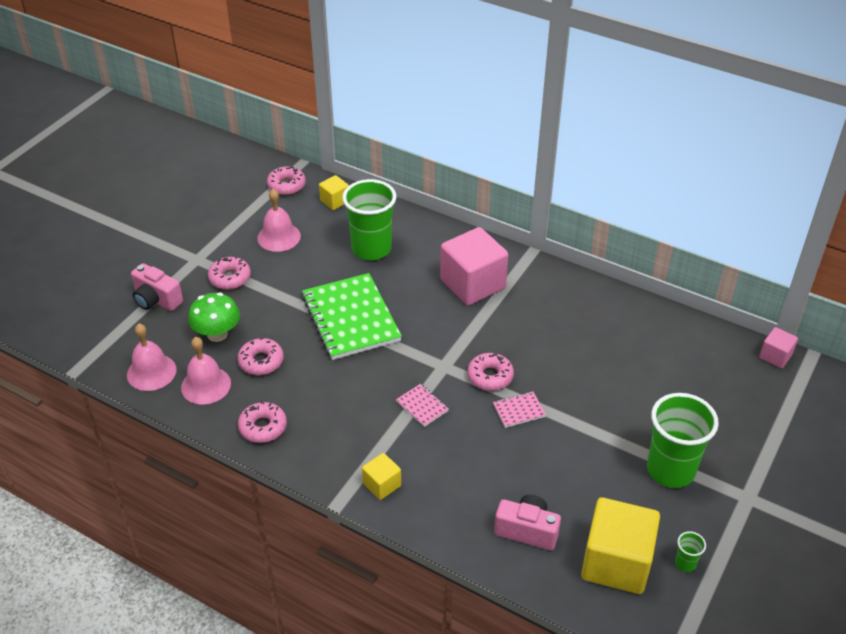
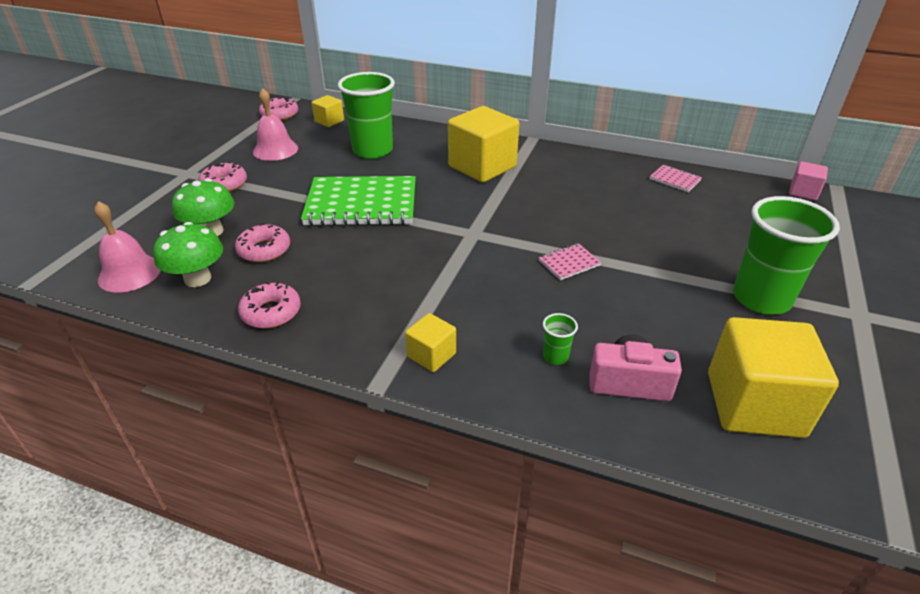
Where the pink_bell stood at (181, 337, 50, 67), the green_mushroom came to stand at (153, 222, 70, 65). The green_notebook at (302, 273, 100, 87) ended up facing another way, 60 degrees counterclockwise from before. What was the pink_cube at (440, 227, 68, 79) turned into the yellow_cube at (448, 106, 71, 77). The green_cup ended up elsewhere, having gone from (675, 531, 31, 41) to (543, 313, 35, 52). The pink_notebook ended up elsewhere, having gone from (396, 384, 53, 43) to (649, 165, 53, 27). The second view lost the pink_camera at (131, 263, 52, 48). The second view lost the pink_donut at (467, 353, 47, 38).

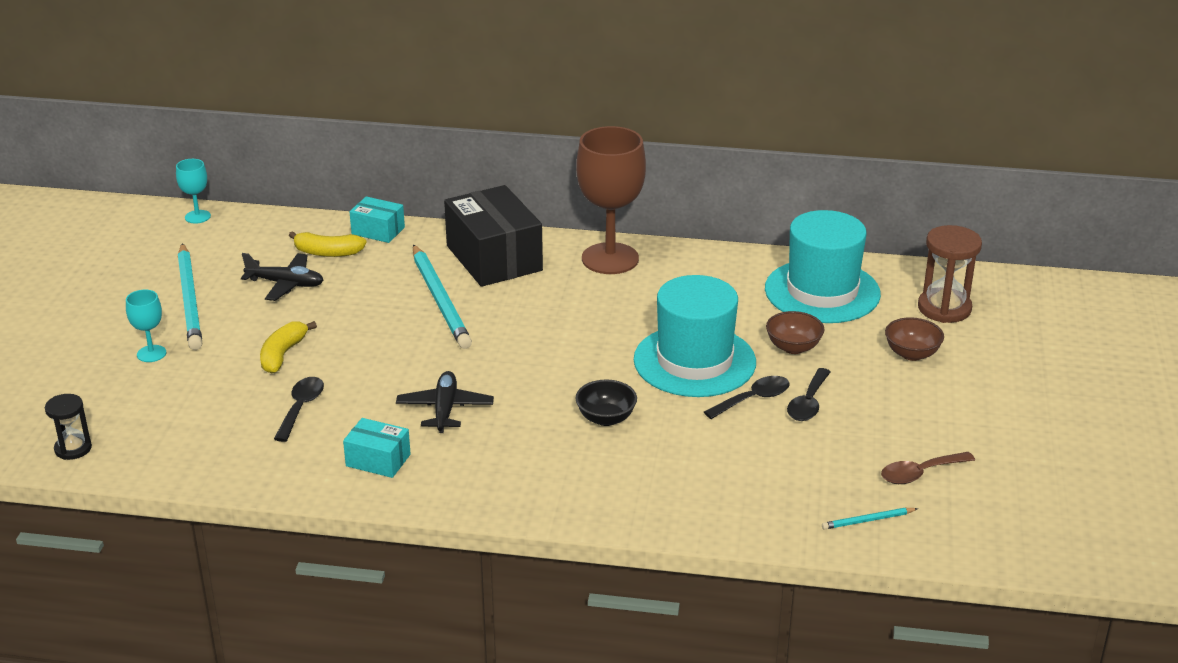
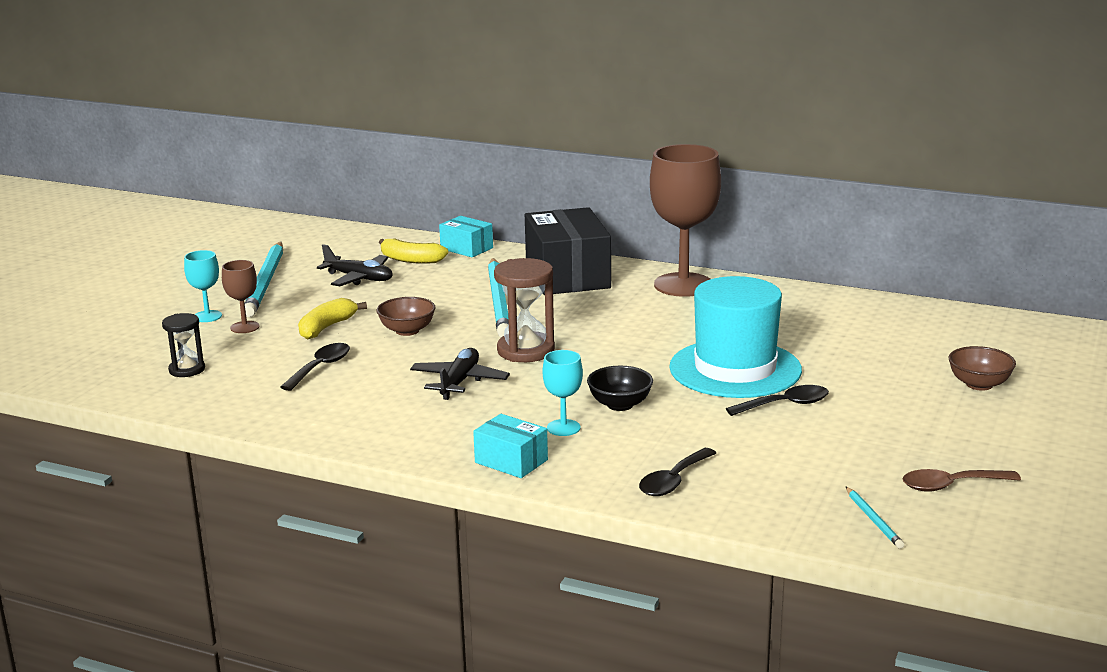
The black_hourglass ended up elsewhere, having gone from (45, 394, 47, 66) to (162, 313, 43, 64). The second view gained the brown_goblet at (222, 260, 38, 73). The brown_bowl ended up elsewhere, having gone from (766, 311, 58, 43) to (377, 297, 58, 39). The turquoise_box ended up elsewhere, having gone from (343, 418, 68, 60) to (473, 414, 75, 64). The brown_hourglass ended up elsewhere, having gone from (918, 225, 64, 98) to (494, 258, 61, 104). The turquoise_goblet ended up elsewhere, having gone from (176, 159, 35, 65) to (542, 350, 41, 86). The black_spoon ended up elsewhere, having gone from (787, 368, 44, 53) to (639, 448, 77, 48). The turquoise_pencil at (822, 508, 96, 22) ended up facing another way, 105 degrees counterclockwise from before. The second view lost the turquoise_hat at (765, 210, 116, 113).

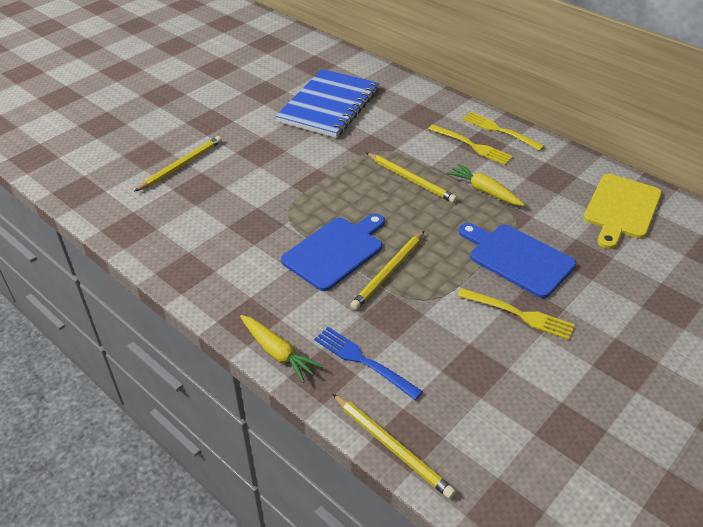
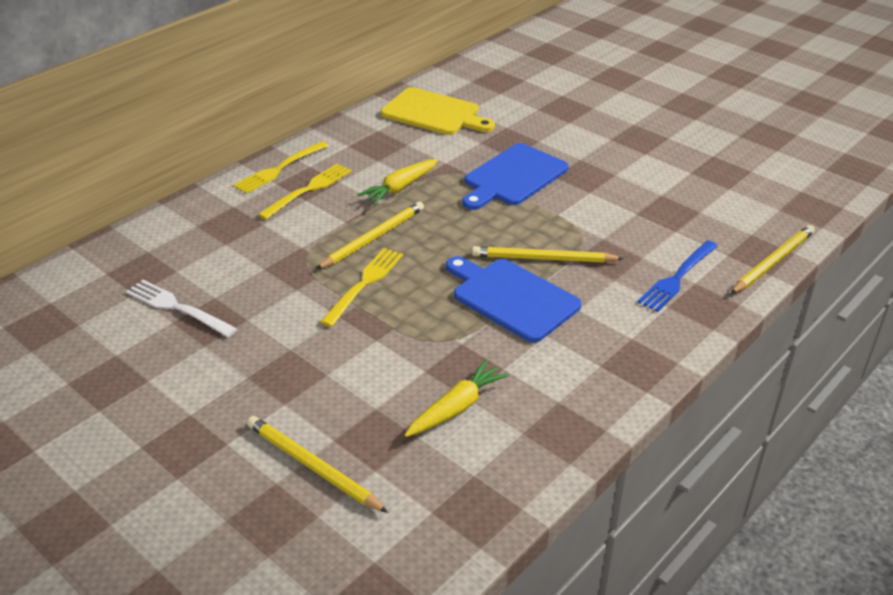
Where the blue_notebook stood at (276, 69, 103, 69), the white_fork came to stand at (126, 280, 111, 57). The yellow_fork ended up elsewhere, having gone from (457, 288, 118, 52) to (320, 248, 83, 79). The yellow_carrot ended up elsewhere, having gone from (240, 315, 83, 68) to (405, 360, 105, 77). The yellow_pencil at (350, 231, 74, 79) ended up facing another way, 150 degrees clockwise from before.

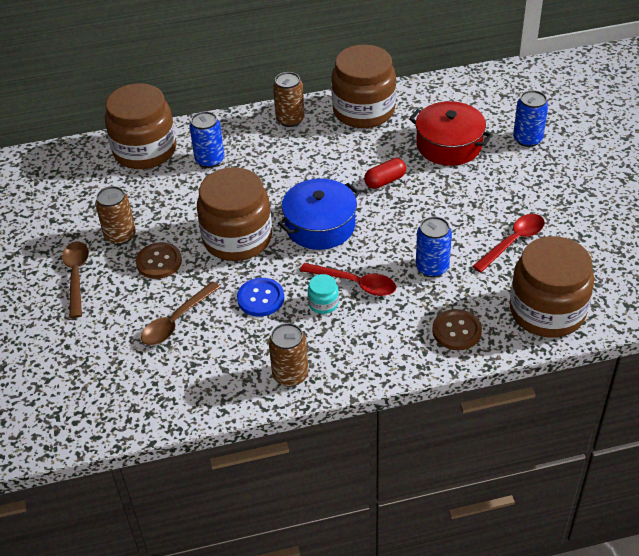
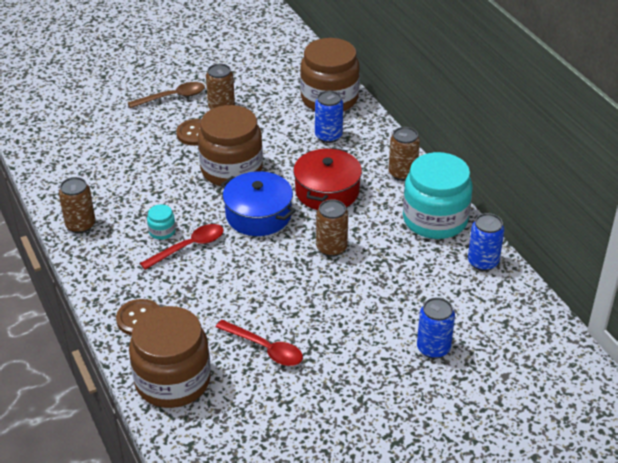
The red_spoon at (300, 263, 96, 33) ended up facing another way, 135 degrees counterclockwise from before. The red_pot ended up elsewhere, having gone from (409, 101, 84, 65) to (293, 147, 69, 63). Where the red_capsule stood at (364, 158, 42, 31), the brown_can came to stand at (316, 199, 32, 58). What was the brown_jar at (331, 45, 65, 83) turned into the turquoise_jar at (403, 152, 70, 87). The blue_can ended up elsewhere, having gone from (416, 216, 36, 61) to (468, 213, 36, 58). The second view lost the brown_spoon at (141, 281, 79, 64). The second view lost the blue_button at (237, 278, 47, 39).

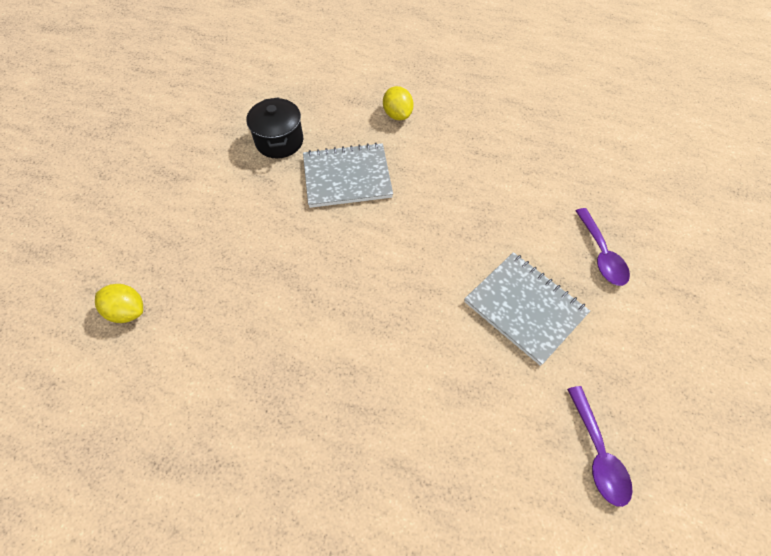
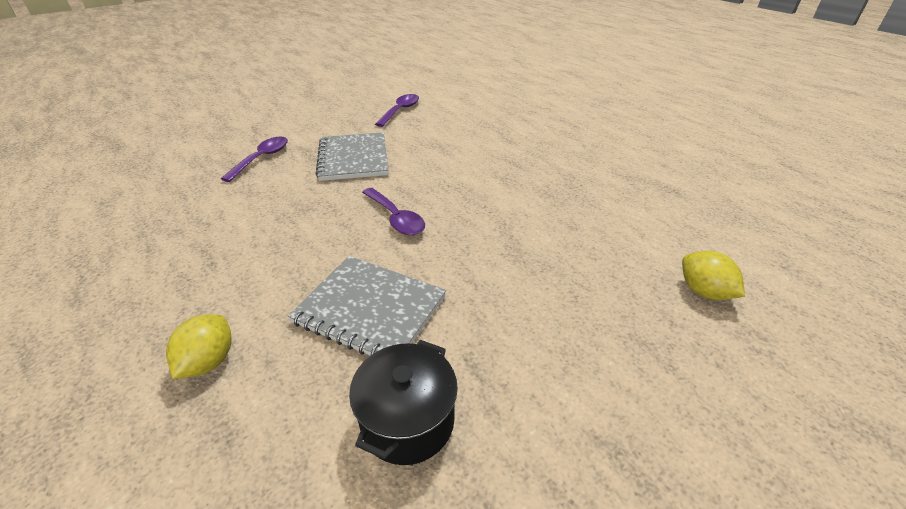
The second view gained the purple_spoon at (362, 188, 63, 47).

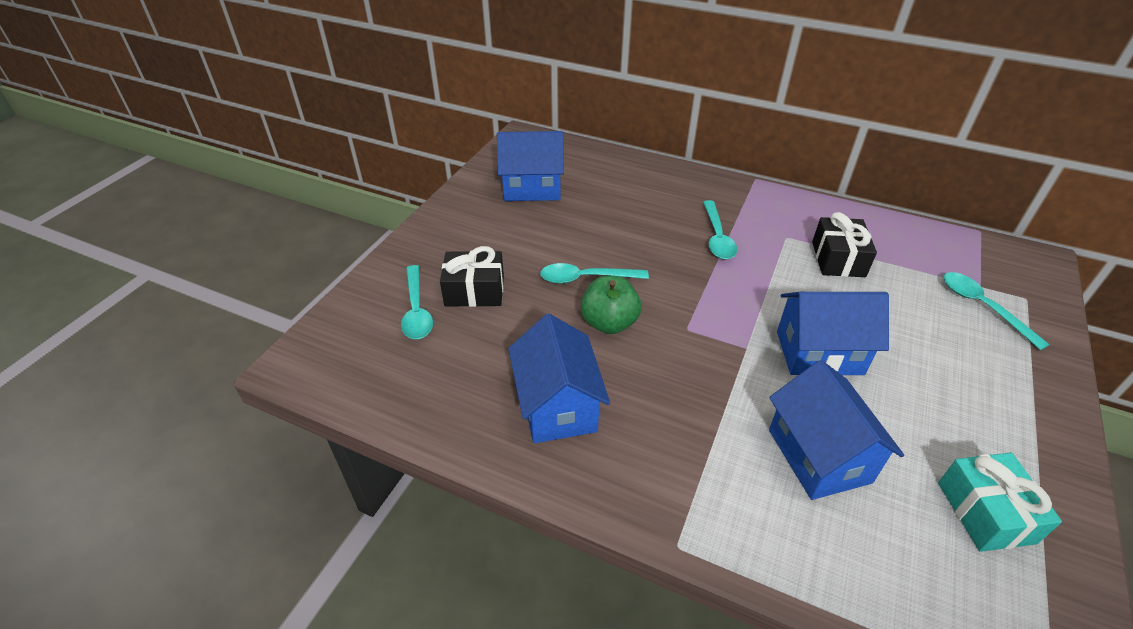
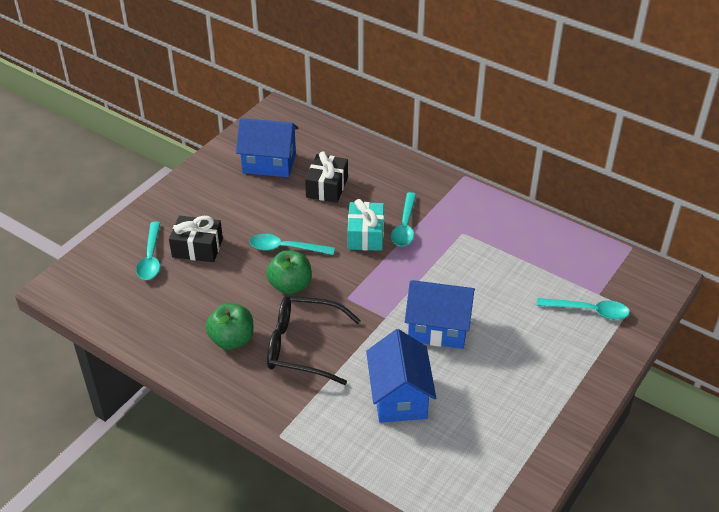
Where the blue_house stood at (508, 314, 102, 129), the green_apple came to stand at (206, 303, 48, 47). The second view gained the black_glasses at (267, 296, 94, 89). The black_gift ended up elsewhere, having gone from (812, 212, 65, 65) to (305, 152, 43, 51). The turquoise_gift ended up elsewhere, having gone from (938, 453, 124, 99) to (347, 199, 37, 52). The turquoise_spoon at (944, 272, 106, 78) ended up facing another way, 120 degrees clockwise from before.

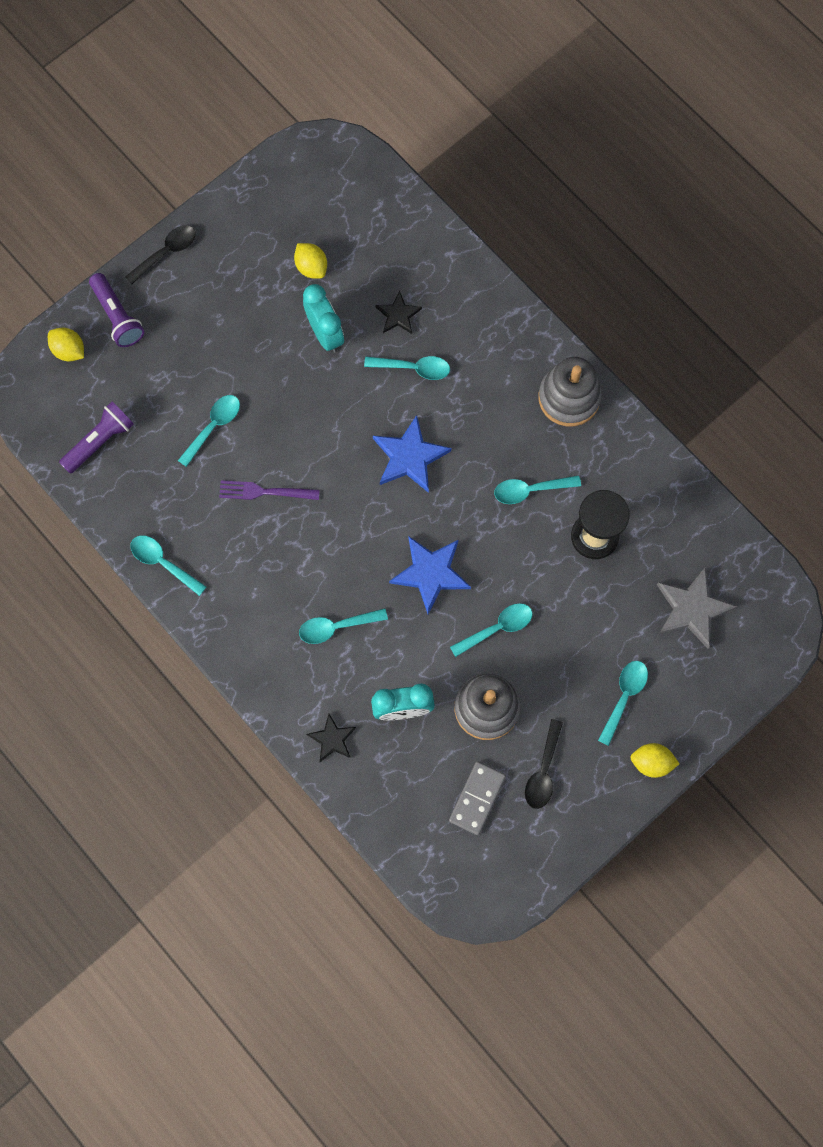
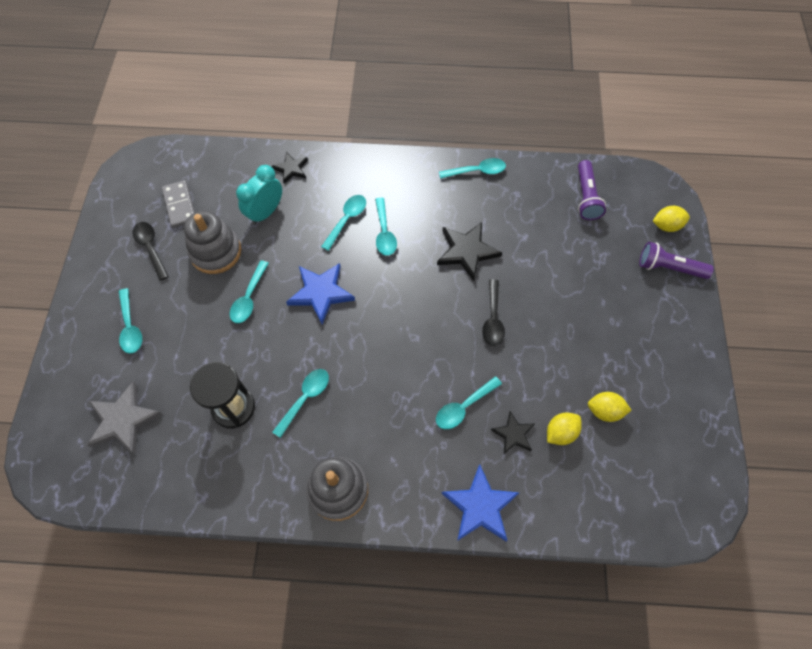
The turquoise_spoon ended up elsewhere, having gone from (178, 395, 62, 72) to (375, 198, 22, 58). Where the purple_fork stood at (219, 480, 101, 20), the black_star came to stand at (437, 222, 65, 59). The blue_star ended up elsewhere, having gone from (373, 415, 78, 78) to (441, 464, 79, 77). The black_spoon ended up elsewhere, having gone from (125, 225, 71, 59) to (482, 279, 23, 67). The yellow_lemon ended up elsewhere, having gone from (630, 743, 50, 35) to (547, 413, 35, 32). The second view lost the turquoise_clock at (303, 284, 41, 69).

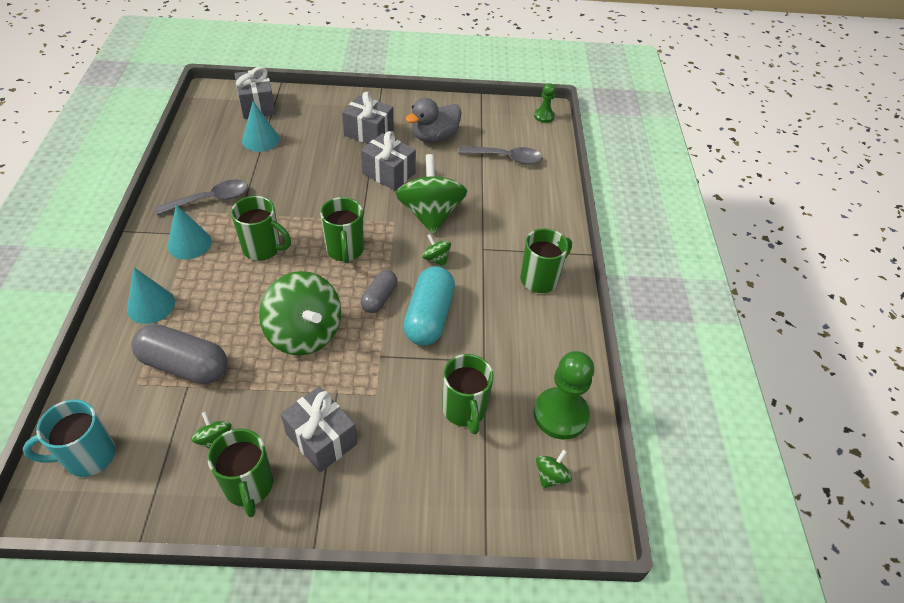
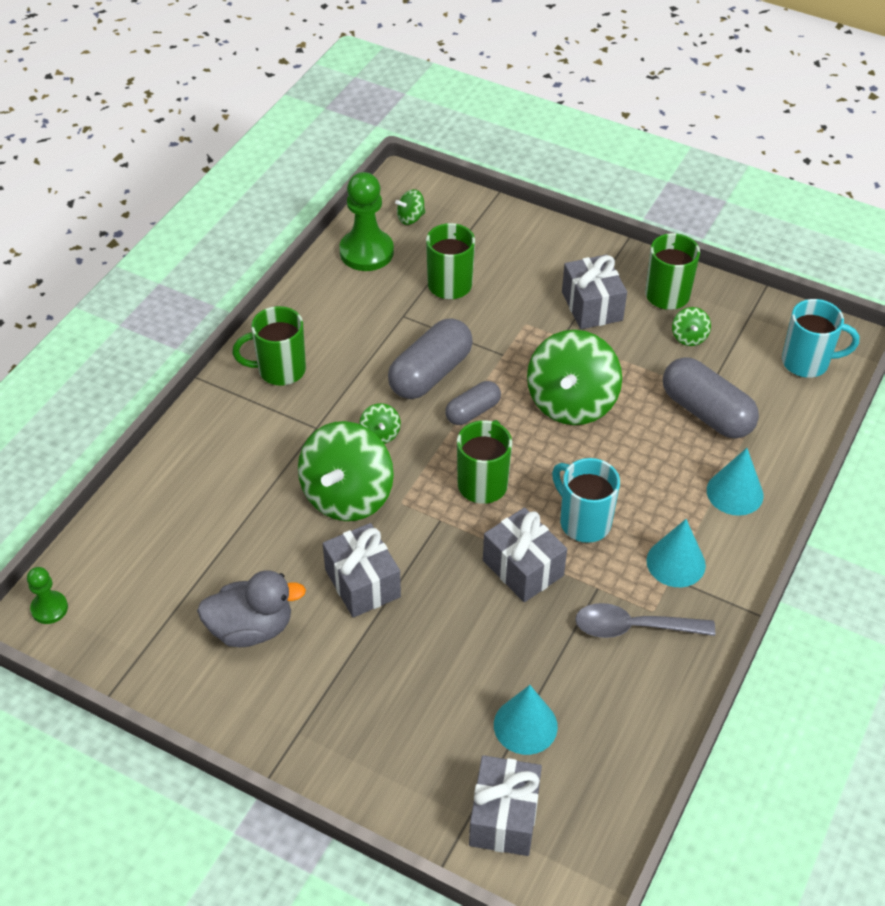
What was the turquoise_capsule at (403, 266, 52, 80) turned into the grey_capsule at (388, 318, 85, 81). The grey_gift ended up elsewhere, having gone from (342, 92, 52, 52) to (483, 507, 84, 95). The green_spinning_top at (259, 271, 82, 84) ended up facing another way, 150 degrees counterclockwise from before. What was the green_mug at (231, 196, 60, 64) turned into the turquoise_mug at (552, 458, 68, 85). The second view lost the grey_spoon at (458, 146, 85, 18).

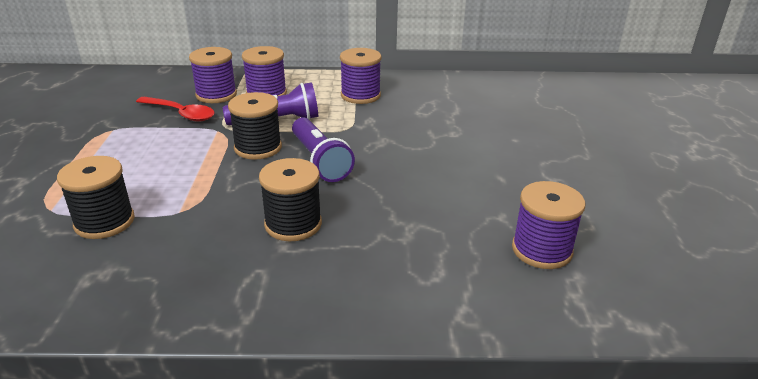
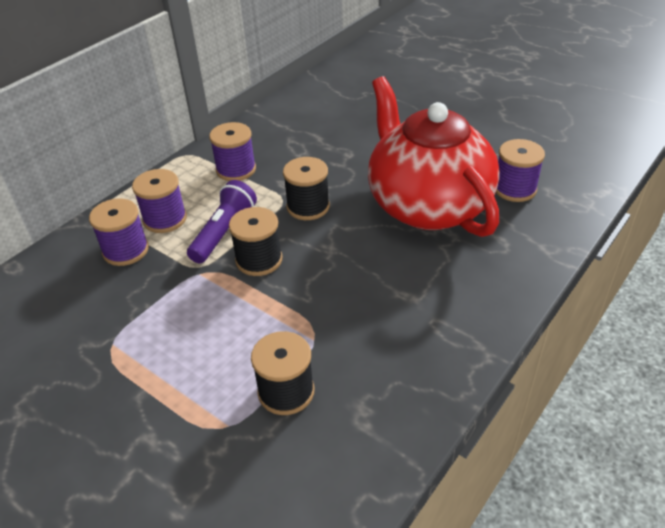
The black_spool ended up elsewhere, having gone from (259, 158, 63, 83) to (283, 157, 47, 63). The second view gained the red_teapot at (368, 76, 132, 161). The second view lost the red_spoon at (136, 97, 79, 25). The second view lost the purple_flashlight at (292, 117, 63, 65).

